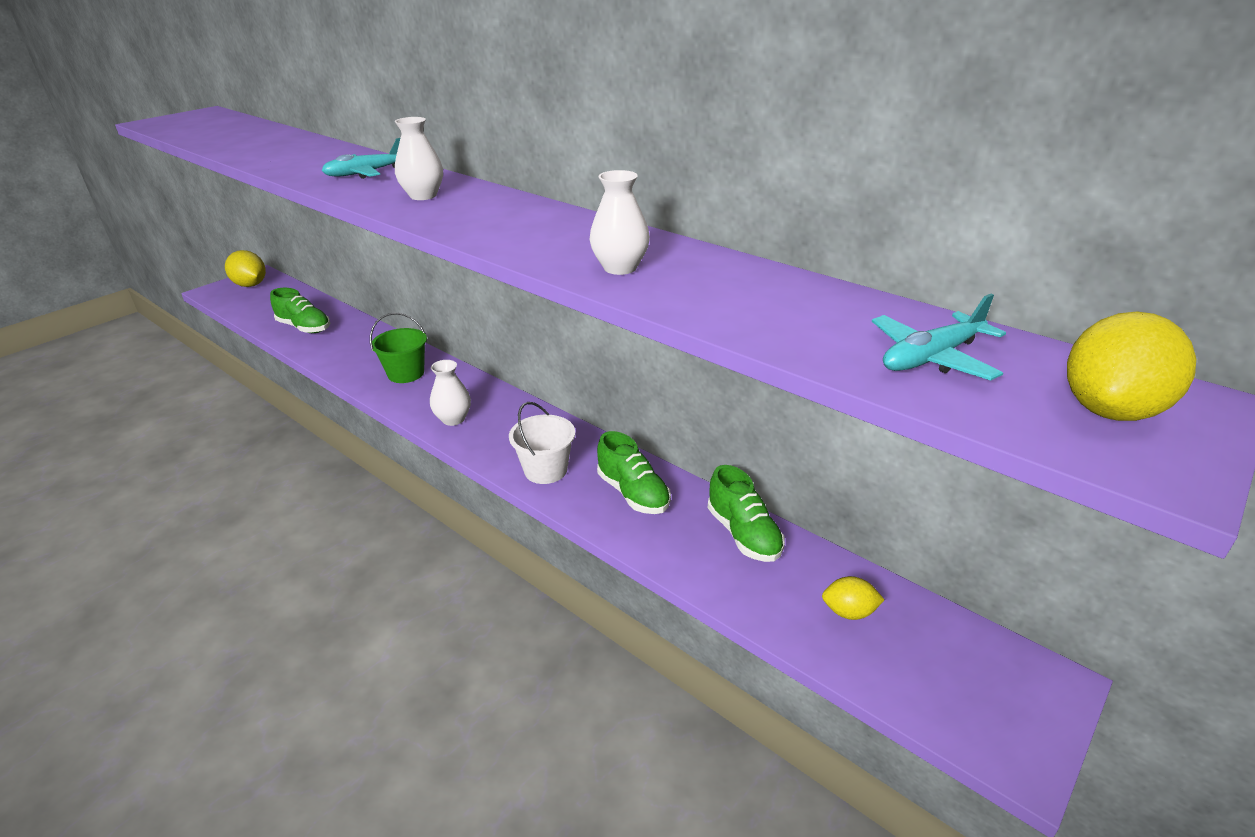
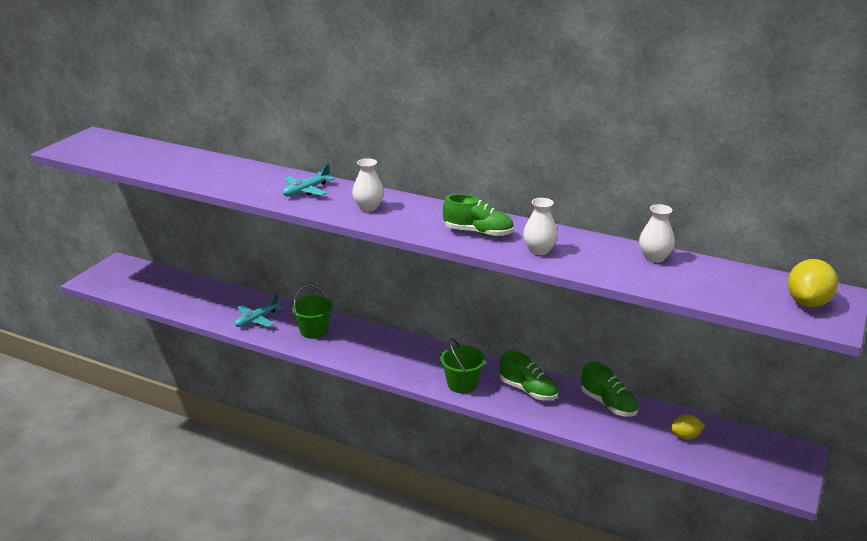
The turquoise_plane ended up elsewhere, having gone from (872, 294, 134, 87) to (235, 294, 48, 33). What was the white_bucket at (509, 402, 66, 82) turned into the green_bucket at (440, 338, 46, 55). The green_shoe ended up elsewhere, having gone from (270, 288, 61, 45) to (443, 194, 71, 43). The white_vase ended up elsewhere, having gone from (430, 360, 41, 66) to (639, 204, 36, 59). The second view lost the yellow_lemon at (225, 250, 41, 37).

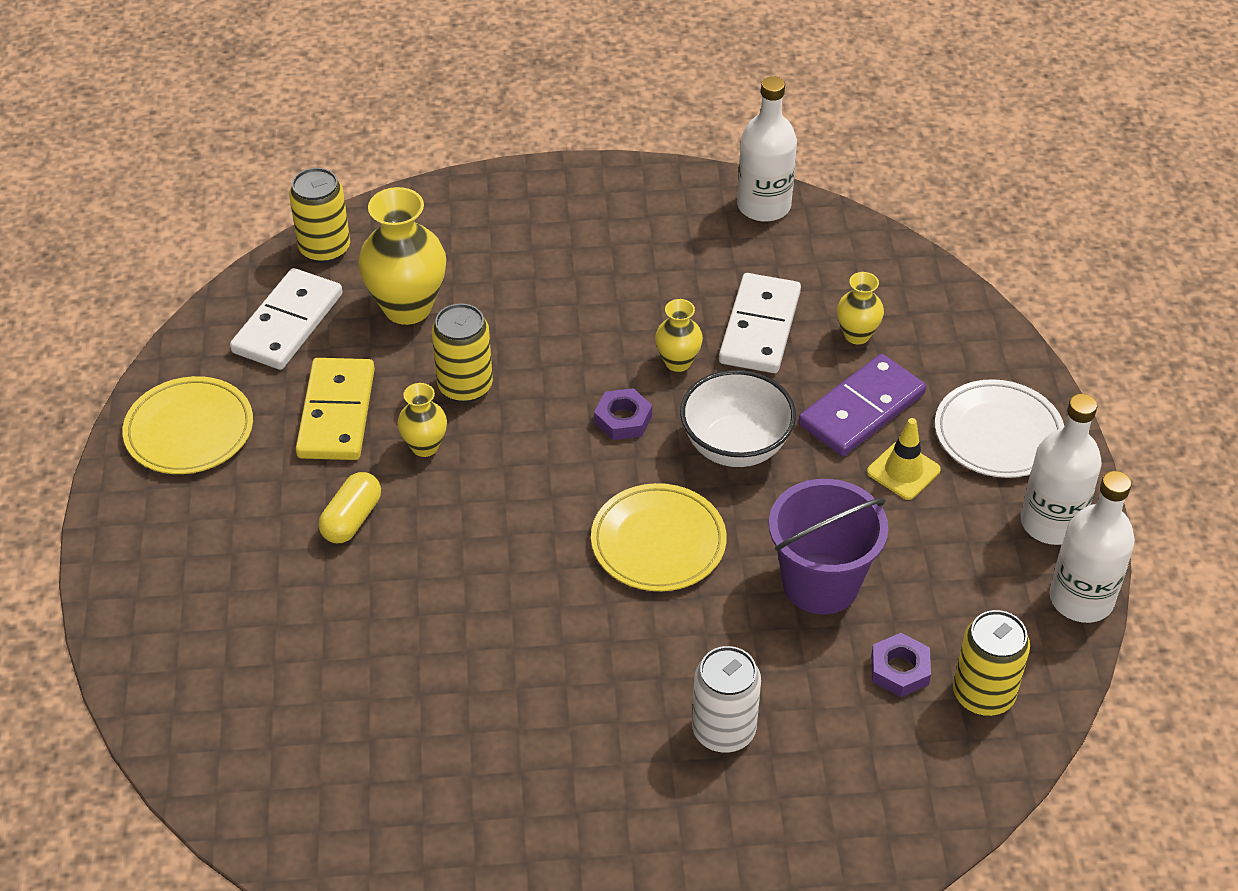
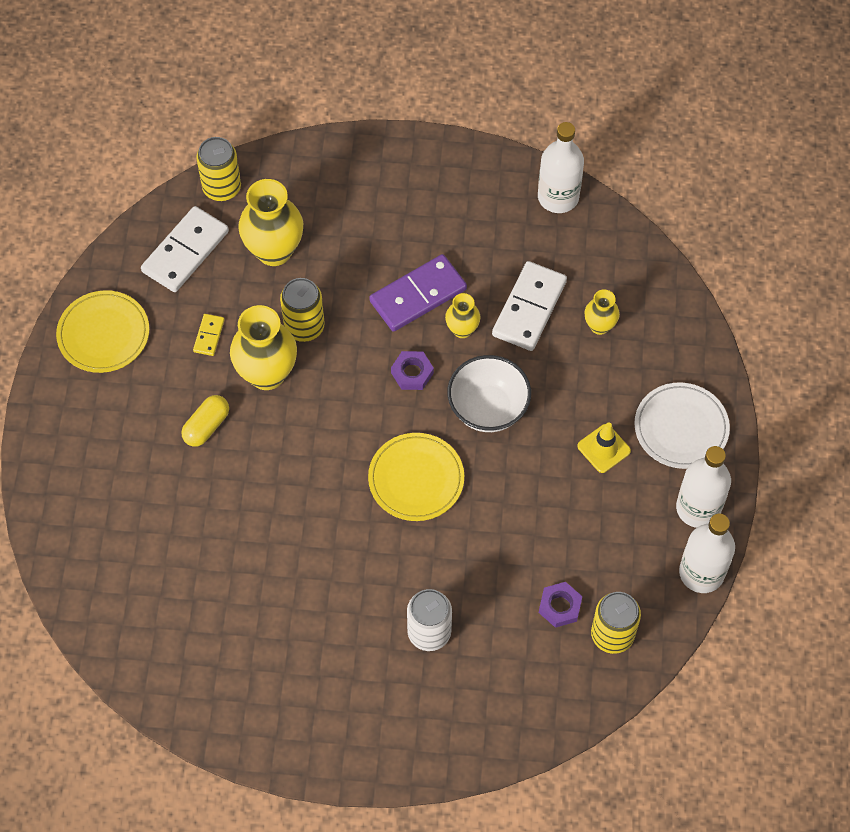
The size of the yellow_domino at (296, 358, 79, 102) changed by a factor of 0.48. The size of the yellow_vase at (397, 383, 50, 74) changed by a factor of 1.87. The purple_domino ended up elsewhere, having gone from (799, 354, 127, 102) to (369, 254, 98, 78). The second view lost the purple_bucket at (769, 479, 120, 135).

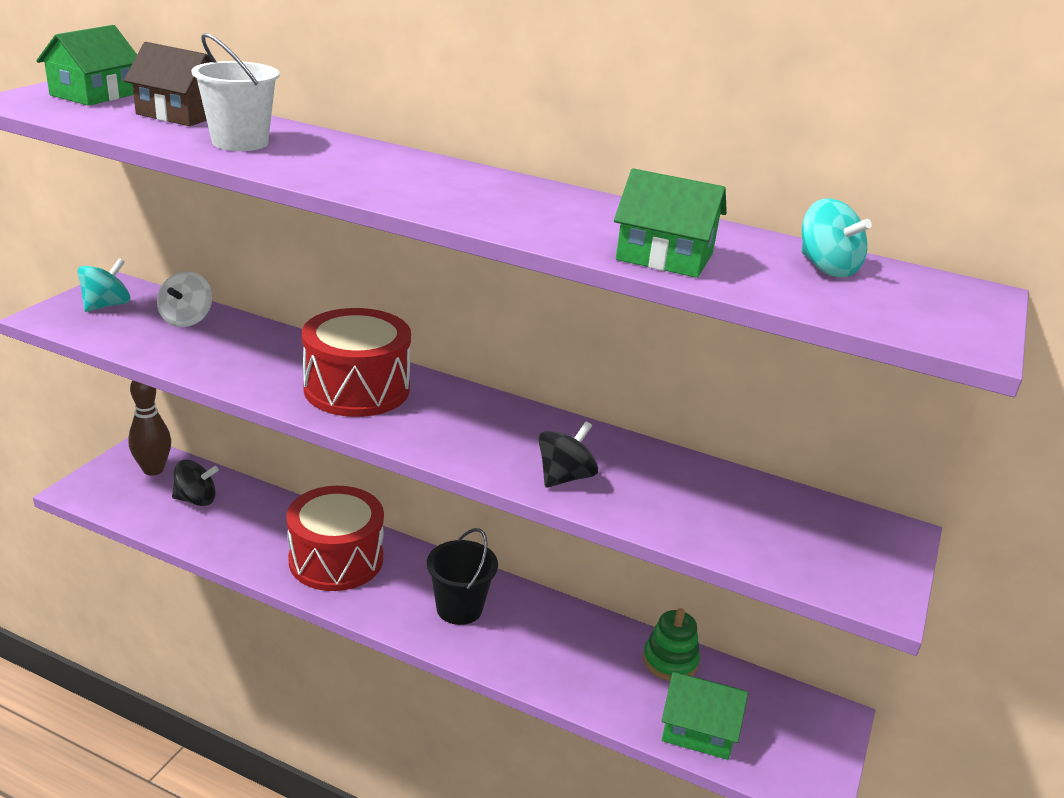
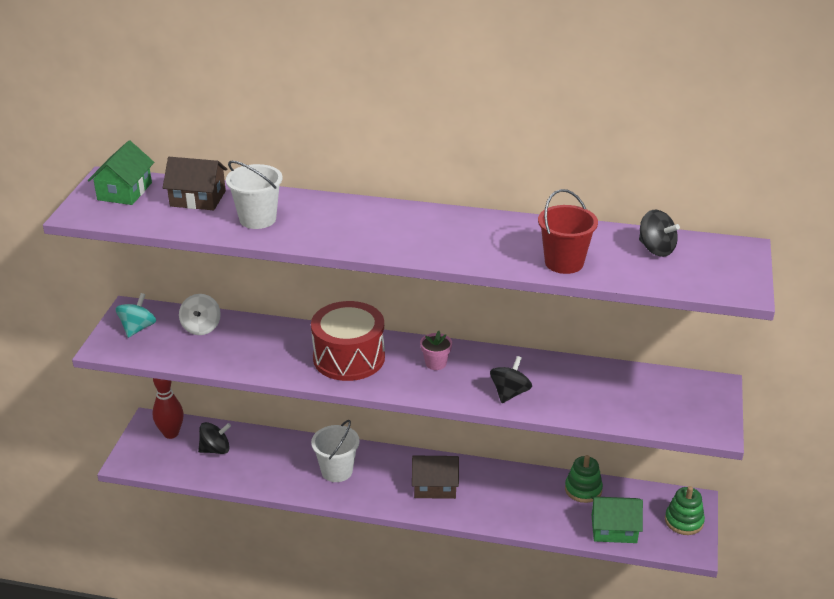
What was the brown_bowling_pin at (128, 380, 43, 96) turned into the red_bowling_pin at (153, 378, 31, 61). Where the red_drum stood at (286, 486, 98, 105), the white_bucket came to stand at (311, 420, 49, 62). Where the black_bucket stood at (427, 528, 71, 97), the brown_house came to stand at (412, 456, 47, 43). The second view gained the pink_flower_pot at (420, 331, 32, 39). Where the green_house stood at (614, 168, 113, 110), the red_bucket came to stand at (538, 189, 60, 85). What was the turquoise_spinning_top at (802, 199, 70, 78) turned into the black_spinning_top at (639, 210, 41, 47). The second view gained the green_stacking_toy at (665, 486, 40, 49).

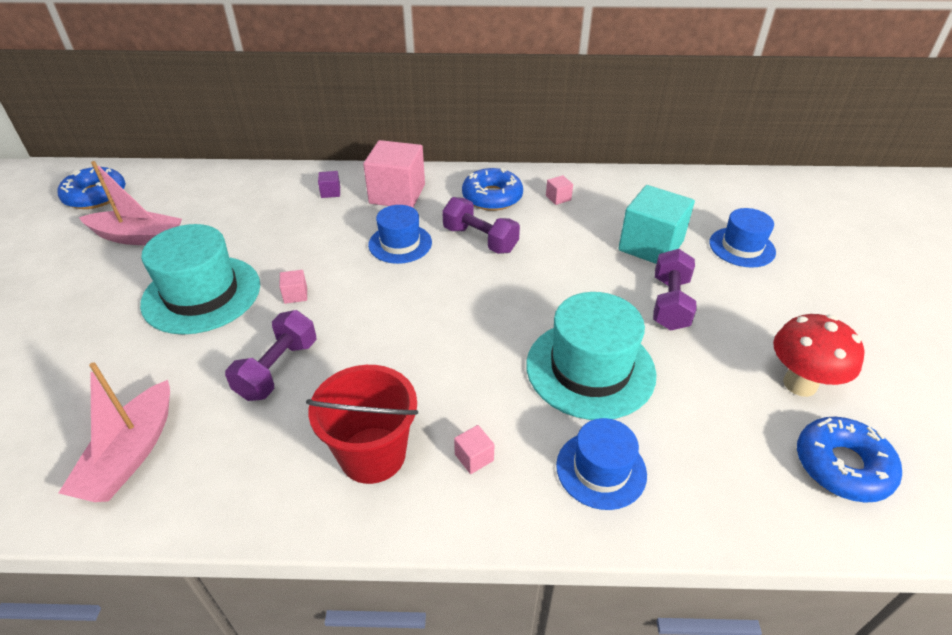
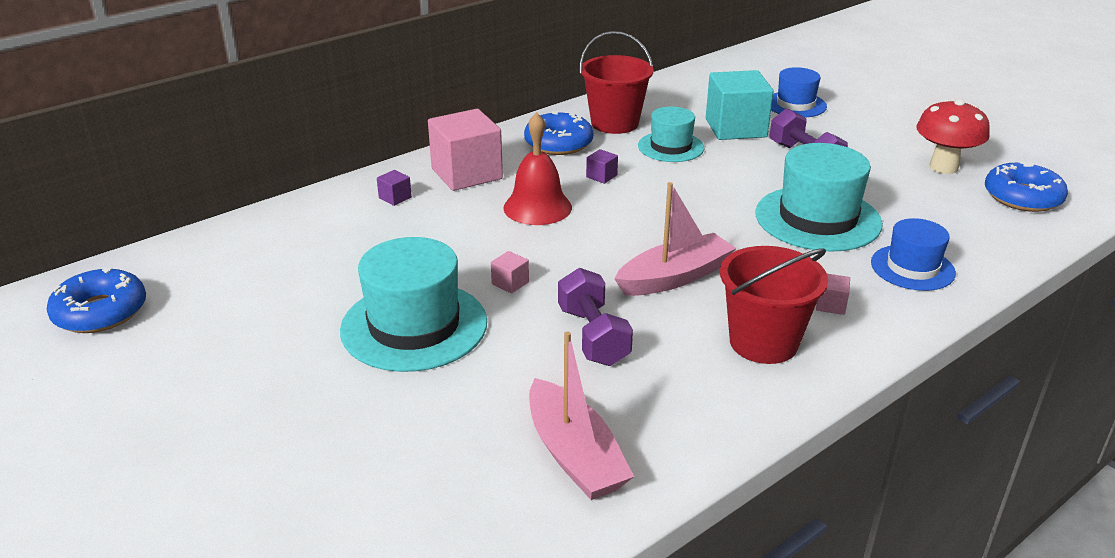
Where the blue_hat stood at (368, 205, 64, 59), the red_bell came to stand at (503, 112, 69, 113). Where the pink_cube stood at (546, 175, 27, 30), the red_bucket came to stand at (580, 31, 74, 103). Where the purple_dumbbell stood at (442, 197, 78, 57), the purple_cube came to stand at (586, 149, 32, 35). The pink_boat ended up elsewhere, having gone from (79, 161, 103, 84) to (614, 182, 122, 114). The second view gained the turquoise_hat at (638, 107, 66, 55).

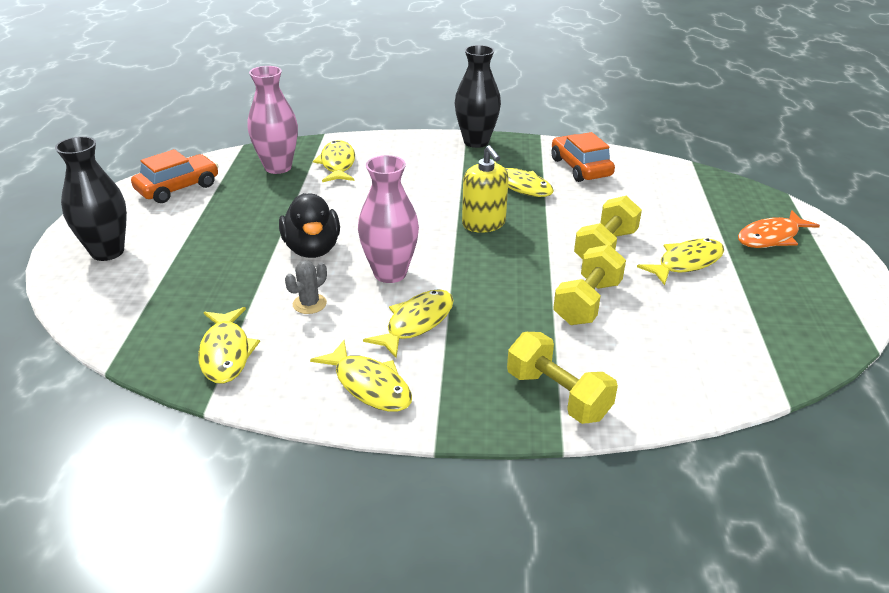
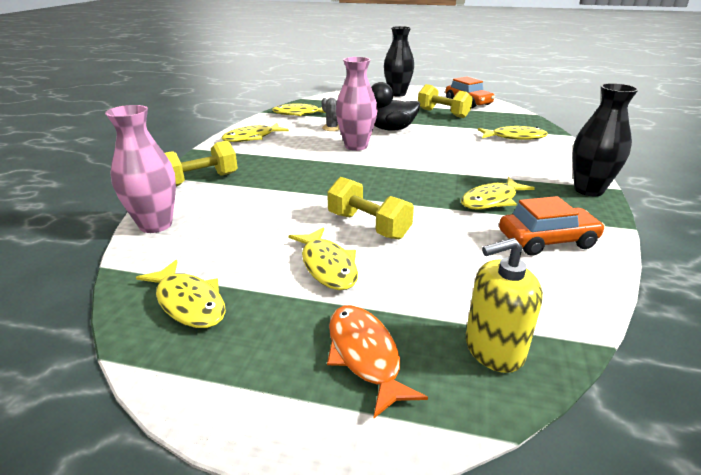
The pink_vase ended up elsewhere, having gone from (248, 66, 50, 108) to (105, 105, 71, 128). The yellow_fish ended up elsewhere, having gone from (363, 289, 91, 69) to (136, 260, 90, 68). The yellow_dumbbell ended up elsewhere, having gone from (553, 245, 73, 80) to (418, 84, 55, 34). The yellow_soap_dispenser ended up elsewhere, having gone from (462, 145, 47, 88) to (466, 238, 77, 135).

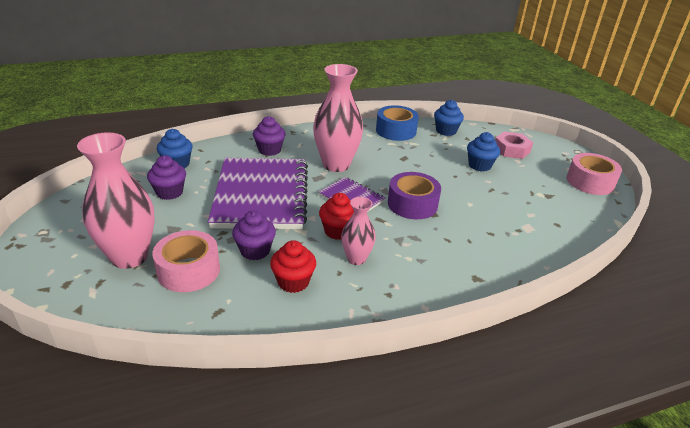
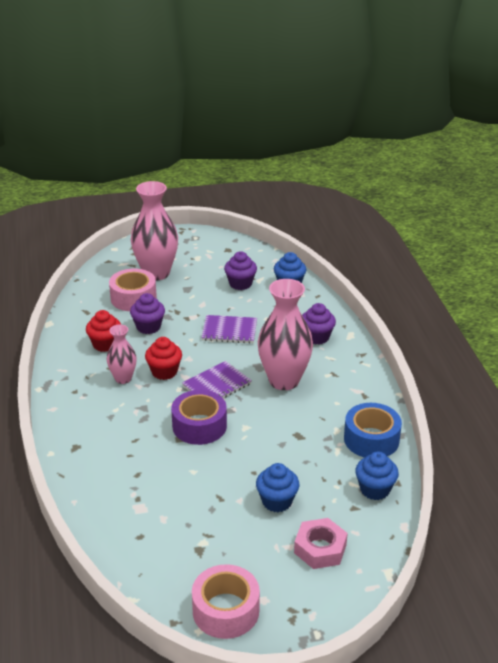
The size of the purple_notebook at (208, 158, 100, 71) changed by a factor of 0.48.

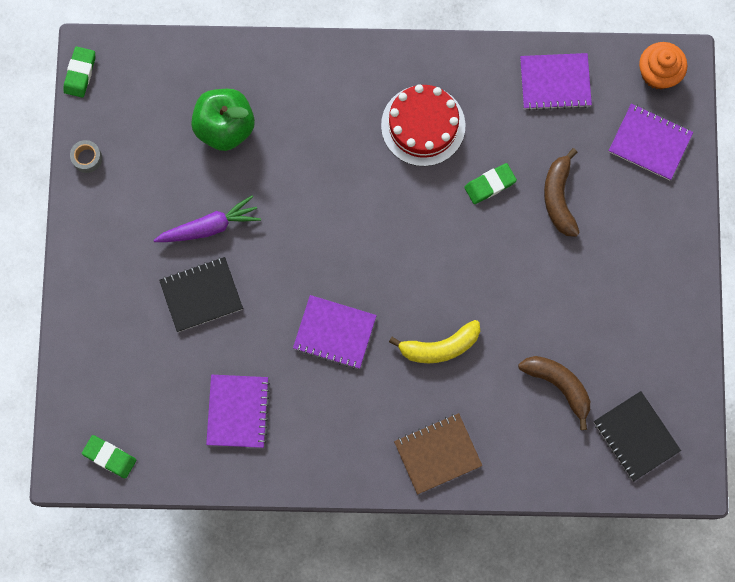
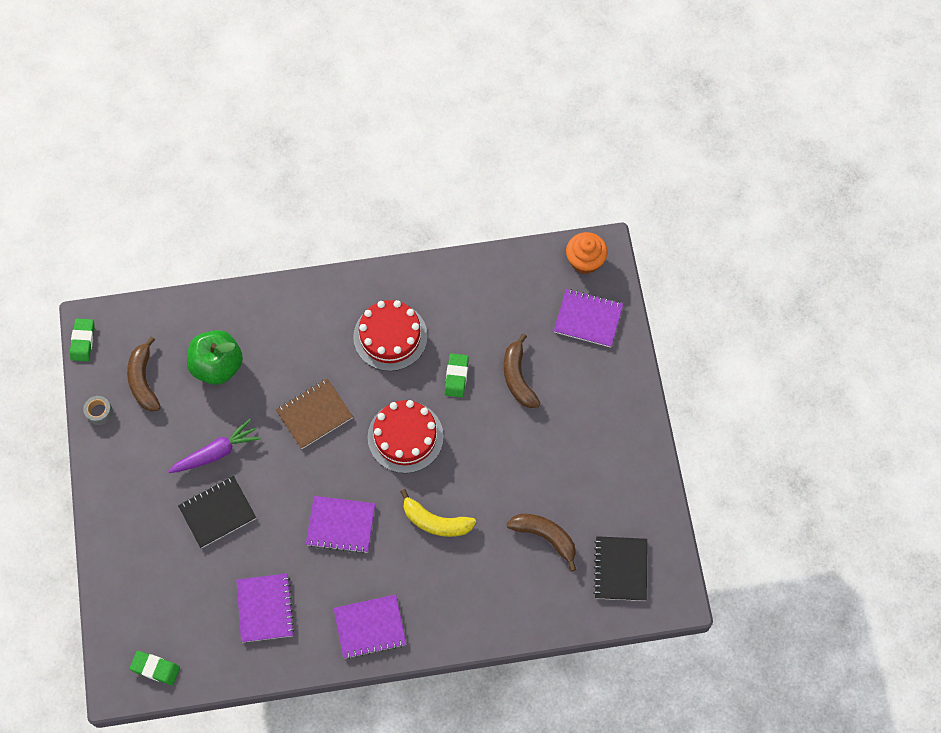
The second view gained the brown_banana at (127, 337, 34, 74). The brown_notebook ended up elsewhere, having gone from (394, 413, 89, 82) to (276, 378, 77, 71). The purple_notebook ended up elsewhere, having gone from (520, 53, 72, 57) to (334, 594, 73, 65). The second view gained the red_cake at (368, 400, 76, 73). The yellow_banana at (389, 320, 91, 43) ended up facing another way, 45 degrees clockwise from before. The green_eraser at (464, 163, 53, 41) ended up facing another way, 45 degrees counterclockwise from before. The black_notebook at (594, 391, 87, 90) ended up facing another way, 45 degrees clockwise from before.

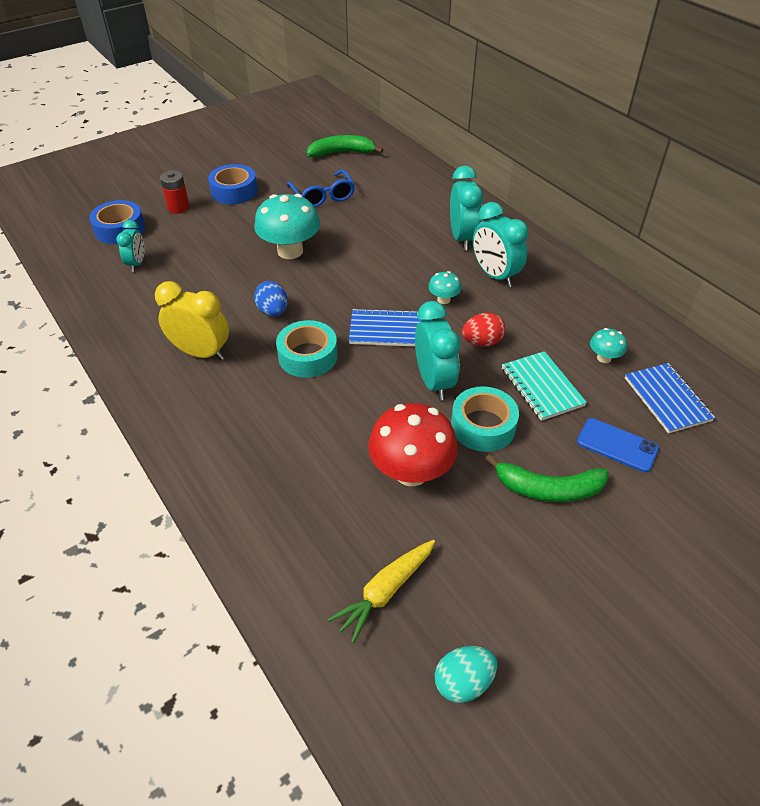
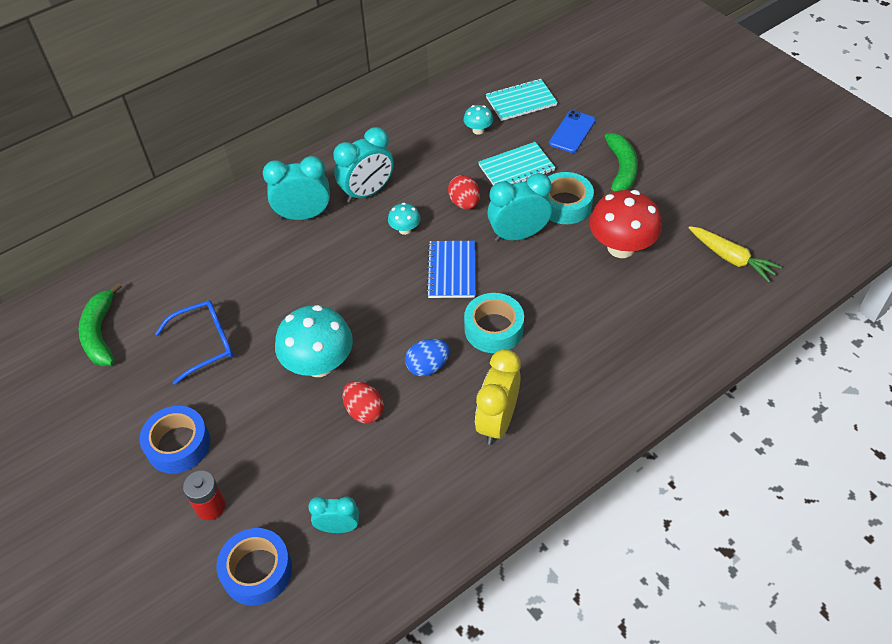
The second view gained the red_egg at (342, 381, 42, 42). What was the blue_notebook at (625, 363, 90, 71) turned into the turquoise_notebook at (486, 79, 72, 42). The second view lost the turquoise_egg at (435, 646, 62, 57).

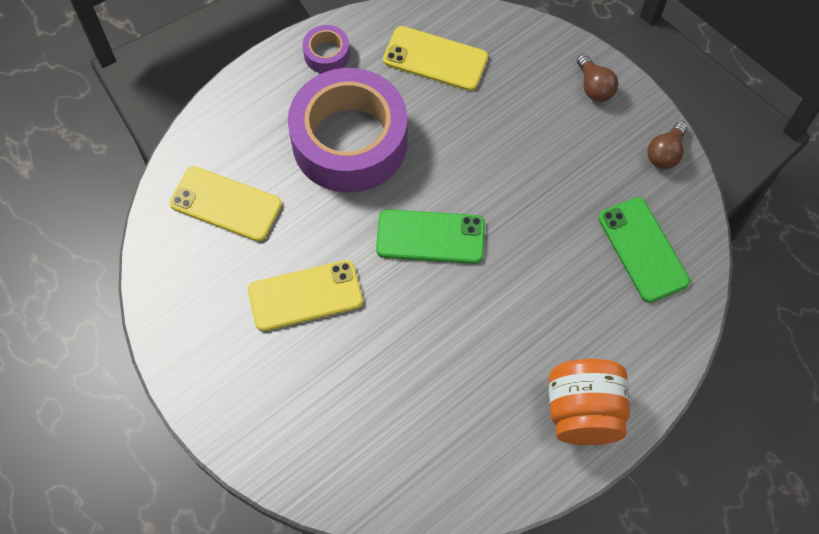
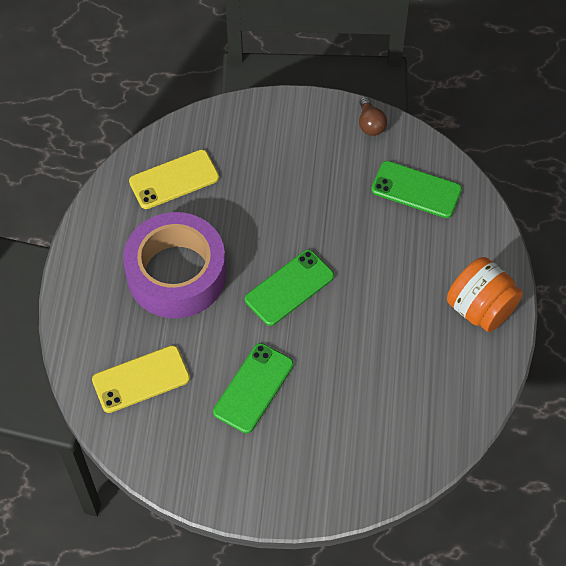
What was the yellow_phone at (248, 260, 115, 71) turned into the green_phone at (213, 343, 81, 90). The second view lost the purple_tape at (303, 25, 47, 48). The second view lost the brown_light_bulb at (577, 54, 41, 48).

